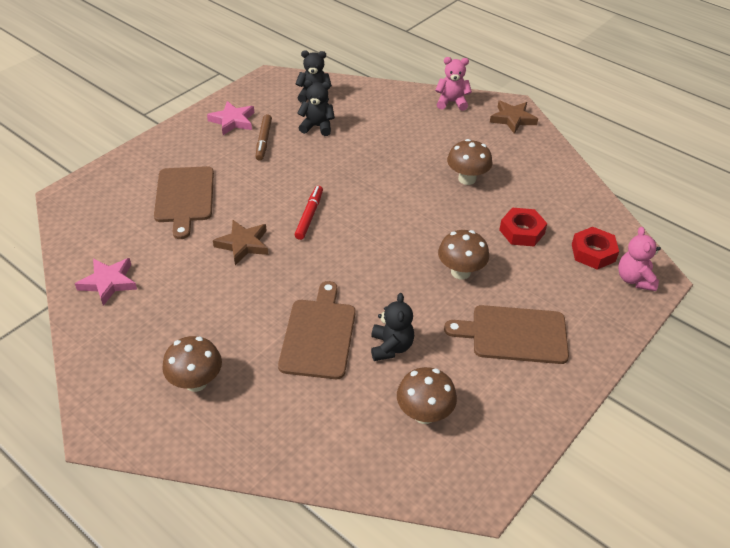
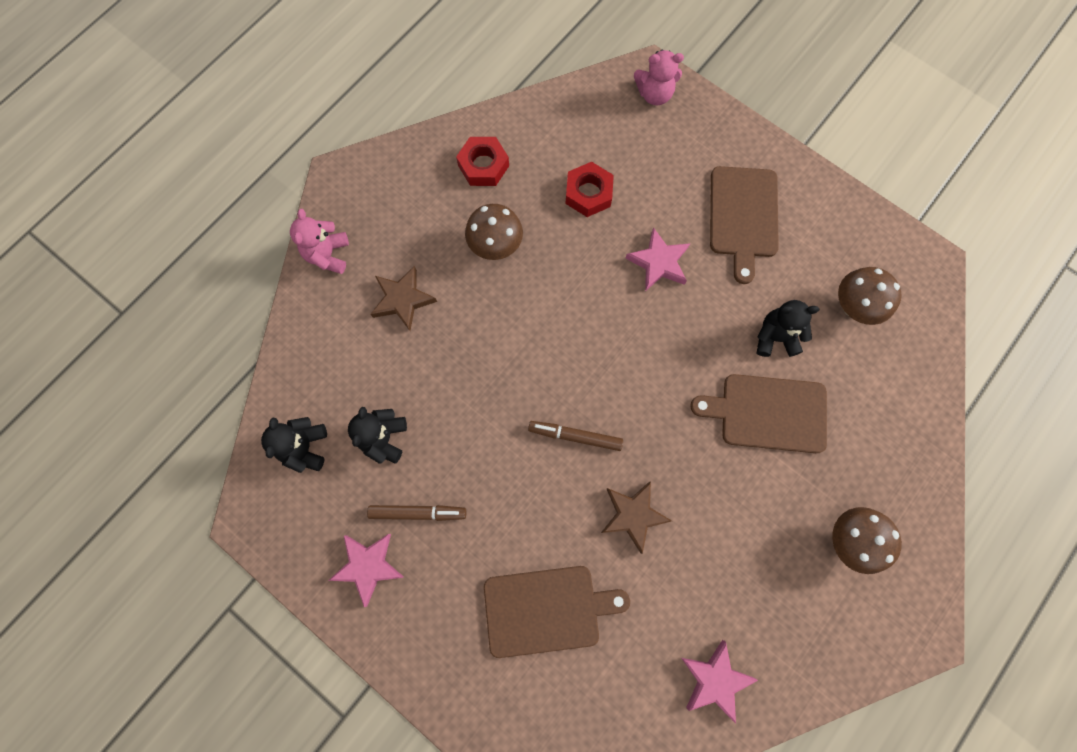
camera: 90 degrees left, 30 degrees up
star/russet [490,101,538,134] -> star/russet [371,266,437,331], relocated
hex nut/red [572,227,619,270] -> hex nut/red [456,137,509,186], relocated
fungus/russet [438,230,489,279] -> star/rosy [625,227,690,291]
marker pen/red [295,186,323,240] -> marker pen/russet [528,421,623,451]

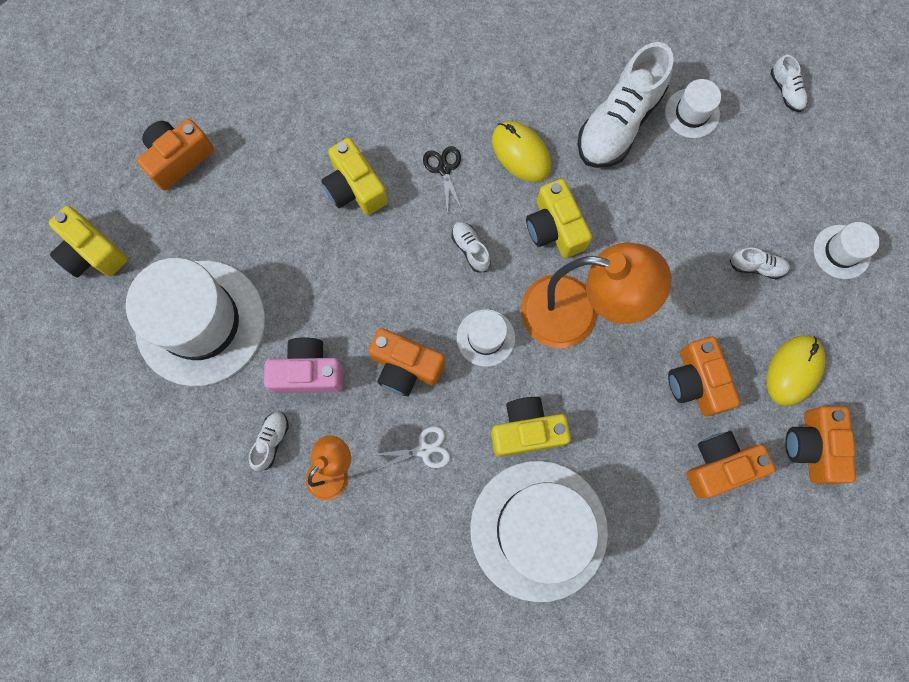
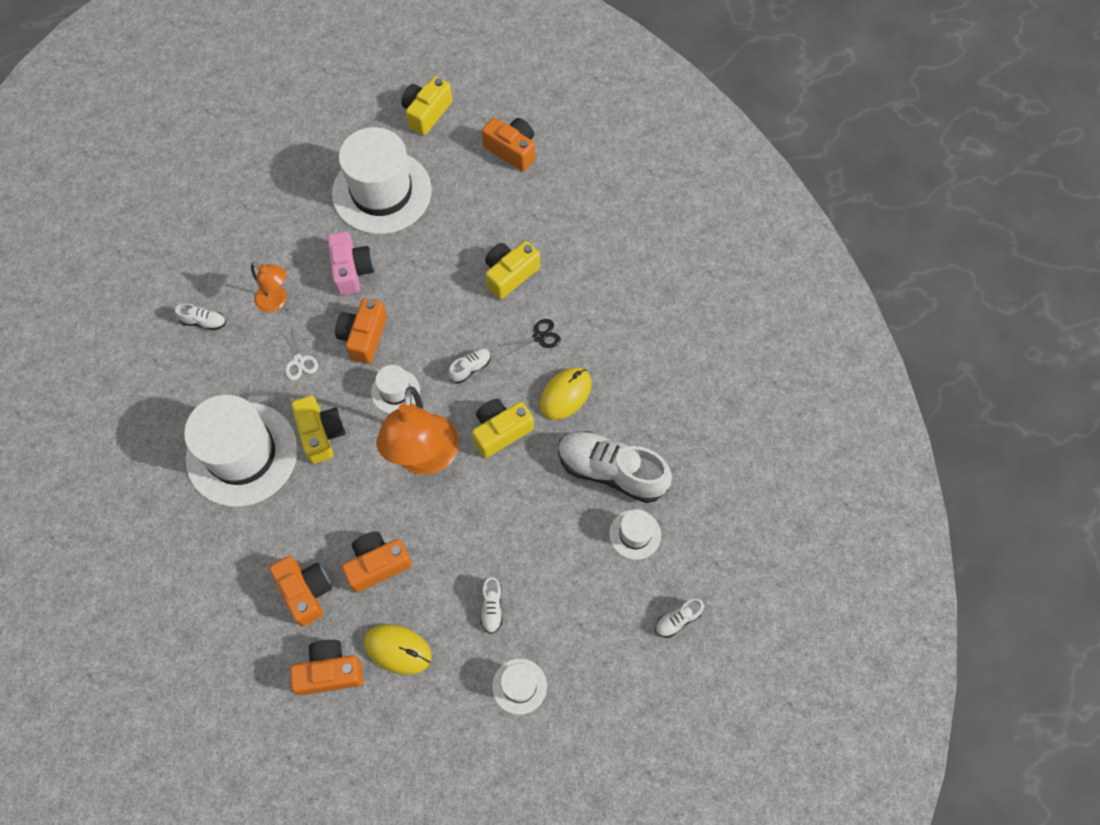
camera: 80 degrees right, 10 degrees down
sneaker/pure white [249,412,289,471] -> sneaker/pure white [175,304,226,330], relocated

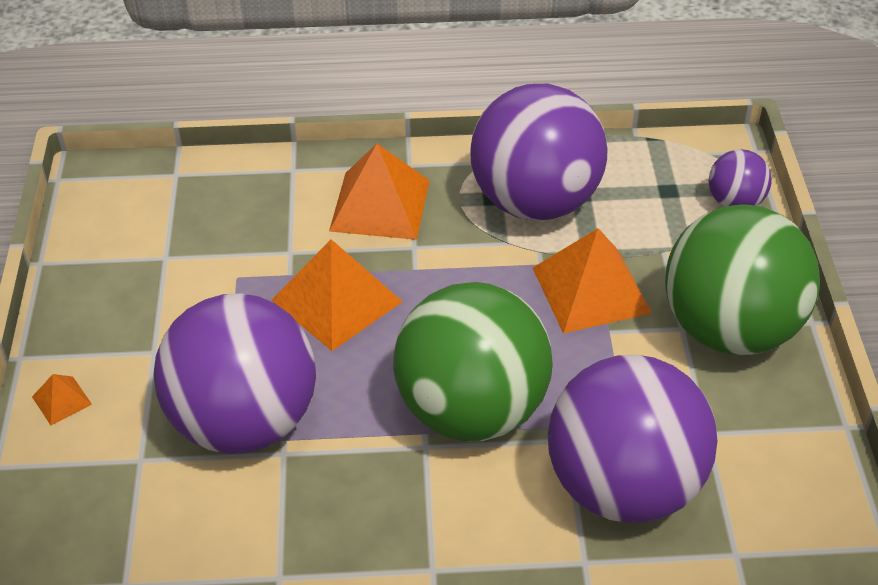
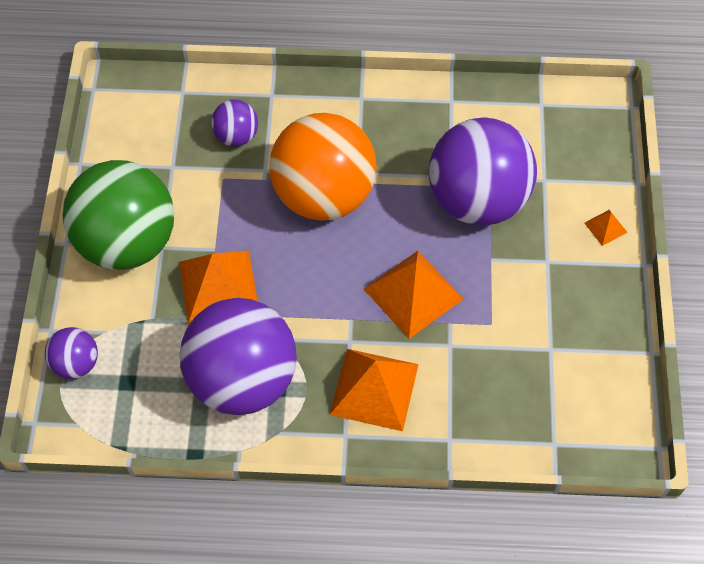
camera: 175 degrees left, 15 degrees up
play ball/emerald [393,282,553,441] -> play ball/bright orange [269,113,377,221]
play ball/royal purple [548,355,718,523] -> play ball/royal purple [211,99,258,147], x0.46

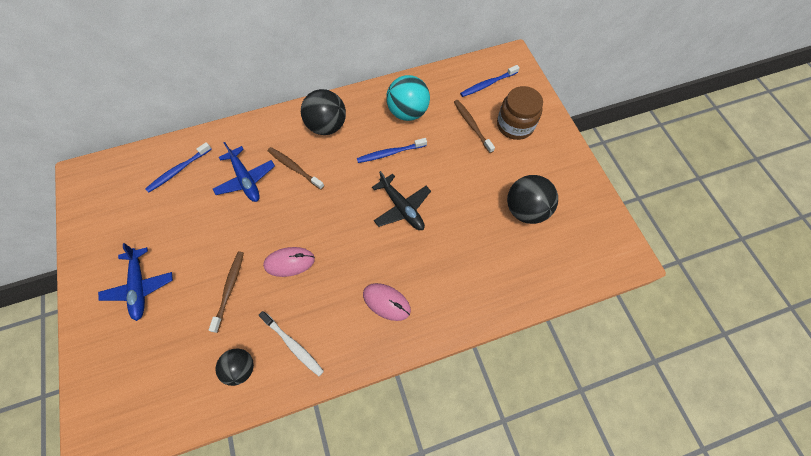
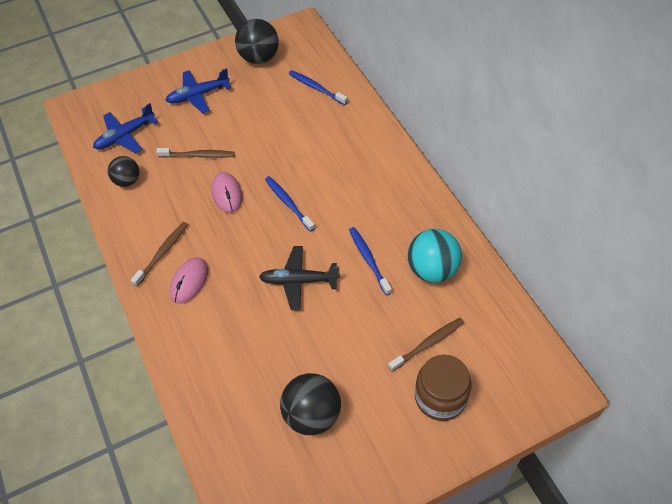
camera: 85 degrees right, 10 degrees down
toothbrush/pure white [258,311,324,376] -> none
plane/royal blue [213,142,275,202] -> plane/royal blue [93,103,158,153], relocated
toothbrush/russet [268,147,324,190] -> toothbrush/russet [131,222,188,287], relocated
play ball/ebony [301,89,346,135] -> play ball/ebony [235,19,279,64], relocated
toothbrush/royal blue [460,65,520,97] -> toothbrush/royal blue [265,176,315,232], relocated
plane/ebony [372,171,431,230] -> plane/ebony [259,246,340,310], 45 degrees clockwise

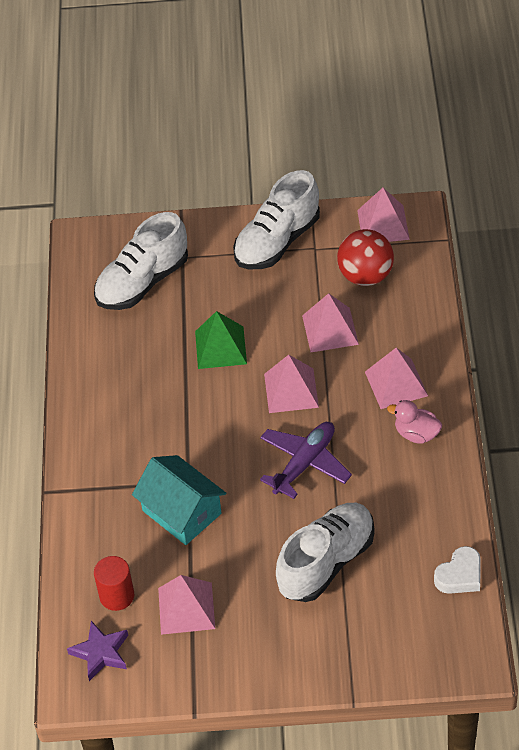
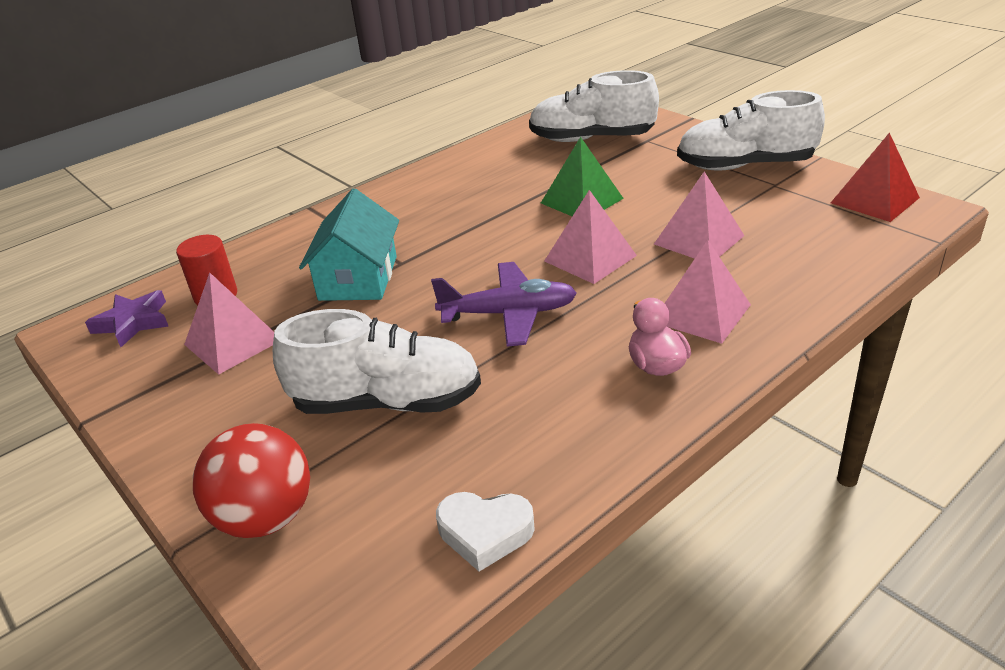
camera: 50 degrees right, 15 degrees down
play ball/red [337,229,394,286] -> play ball/red [193,423,310,538], relocated
pyramid shape/rosy [357,188,410,242] -> pyramid shape/red [831,133,920,222]

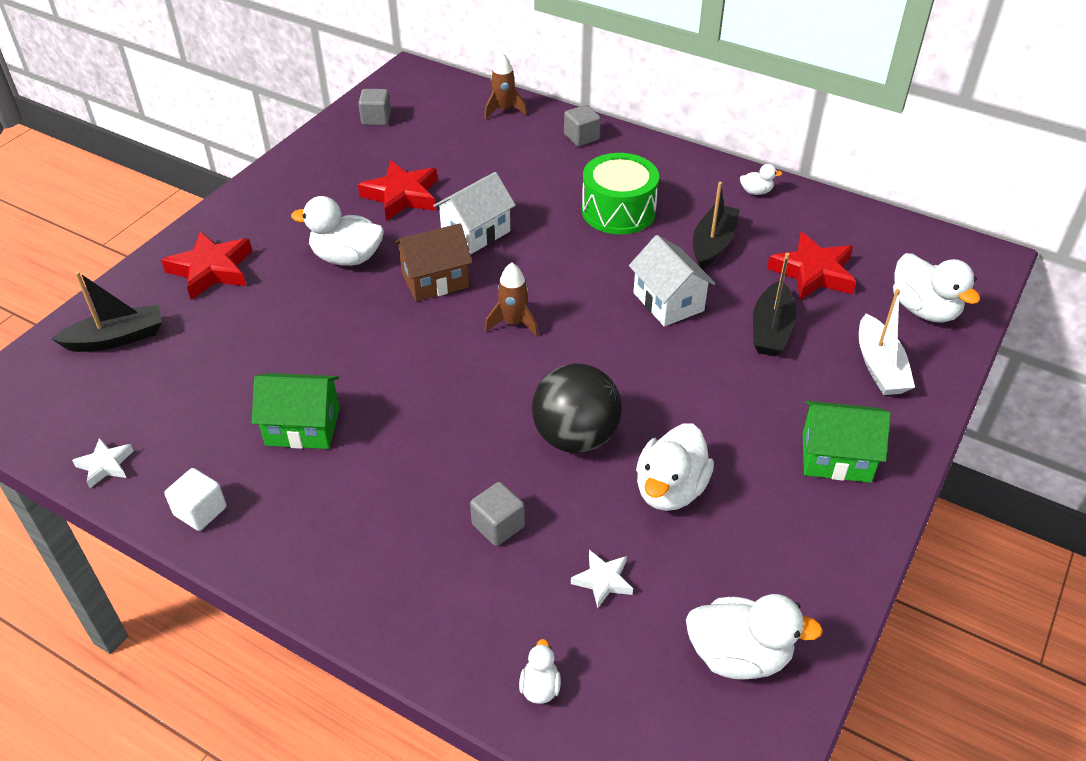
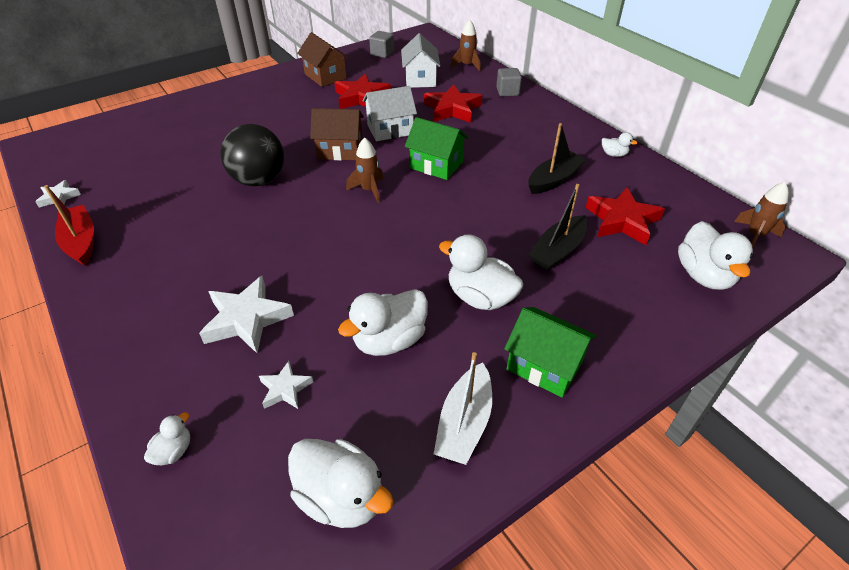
camera: 25 degrees right, 0 degrees up
sailboat/ebony [52,271,162,352] -> none
toy drum/emerald [582,153,659,234] -> none
none -> cottage/russet [297,32,349,87]
none -> spaceship/russet [734,182,789,248]
star/red [161,231,252,300] -> star/red [424,84,482,123], relocated
cottage/emerald [252,373,340,449] -> cottage/emerald [405,117,468,180], relocated
duck/pure white [291,196,384,266] -> duck/pure white [439,234,524,310], relocated
play ball/ebony [532,363,622,453] -> play ball/ebony [220,124,284,186], relocated
cottage/pure white [629,235,715,327] -> cottage/pure white [401,33,440,88], relocated
sailboat/pure white [859,289,915,395] -> sailboat/pure white [434,352,492,465], relocated
solid cube/pure white [164,468,227,531] -> sailboat/red [44,185,94,266]
solid cube/ash-grey [470,482,525,546] -> star/pure white [199,276,294,353]

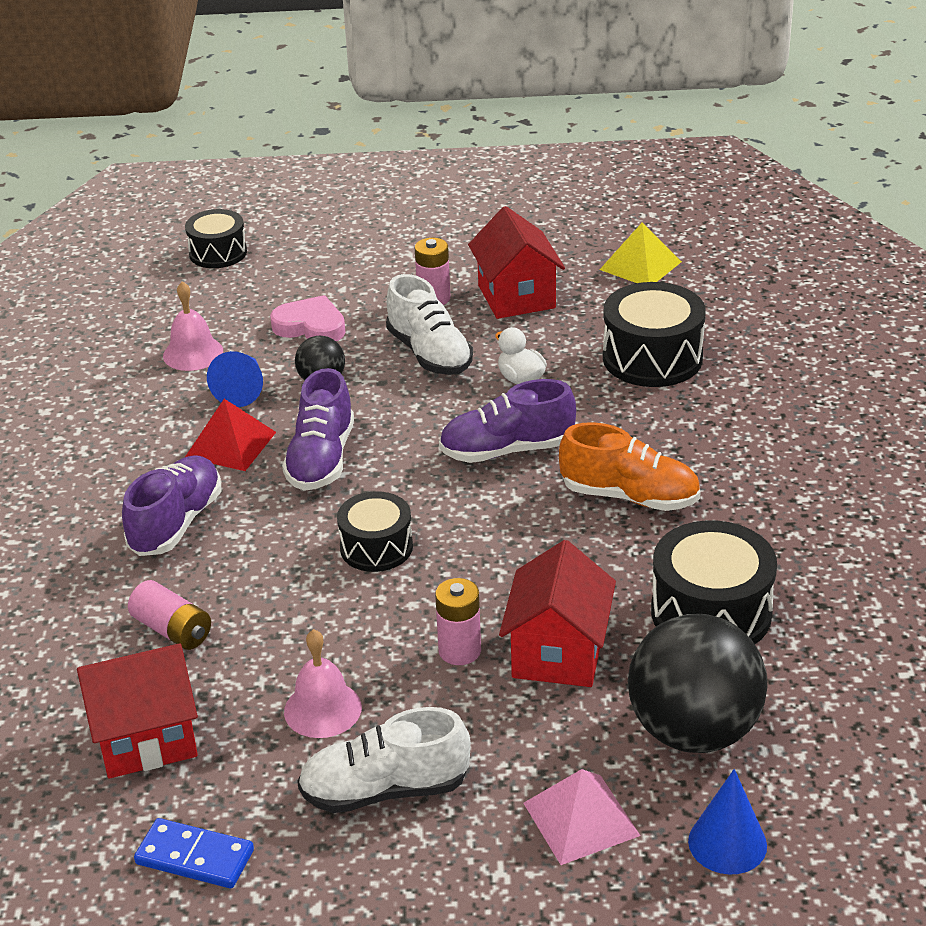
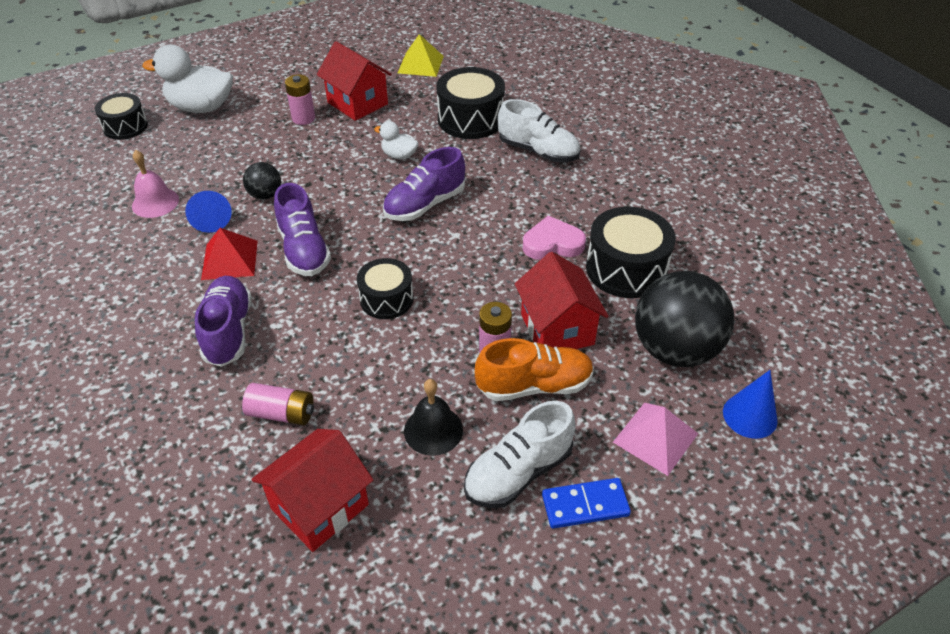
camera: 30 degrees left, 10 degrees up
none -> duck/pure white [143,44,233,113]
domino tile/royal blue [134,818,254,888] -> domino tile/royal blue [542,478,631,529], relocated
love heart/rosy [270,295,345,341] -> love heart/rosy [523,216,586,260], relocated
sneaker/pure white [386,274,473,375] -> sneaker/pure white [498,99,581,162], relocated
sneaker/bright orange [559,422,700,511] -> sneaker/bright orange [475,338,594,401], relocated
hand bell/rosy [284,629,362,738] -> hand bell/ebony [404,379,463,456]

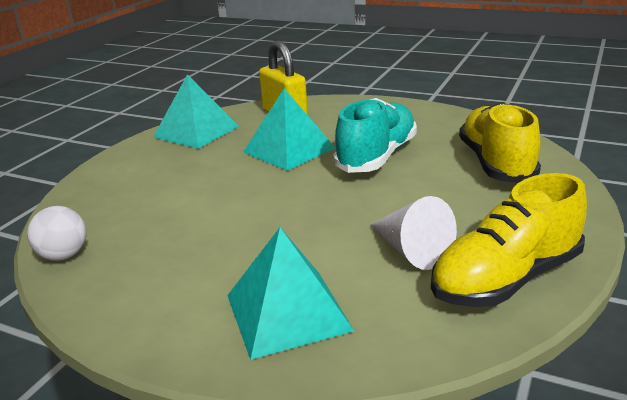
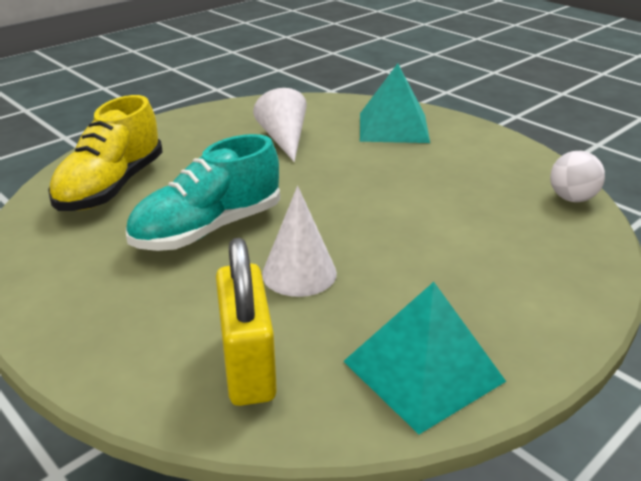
camera: 160 degrees left, 5 degrees up
sneaker/yellow [431,173,587,307] -> none
pyramid shape/turquoise [243,88,335,171] -> cone shape/pure white [262,186,337,297]

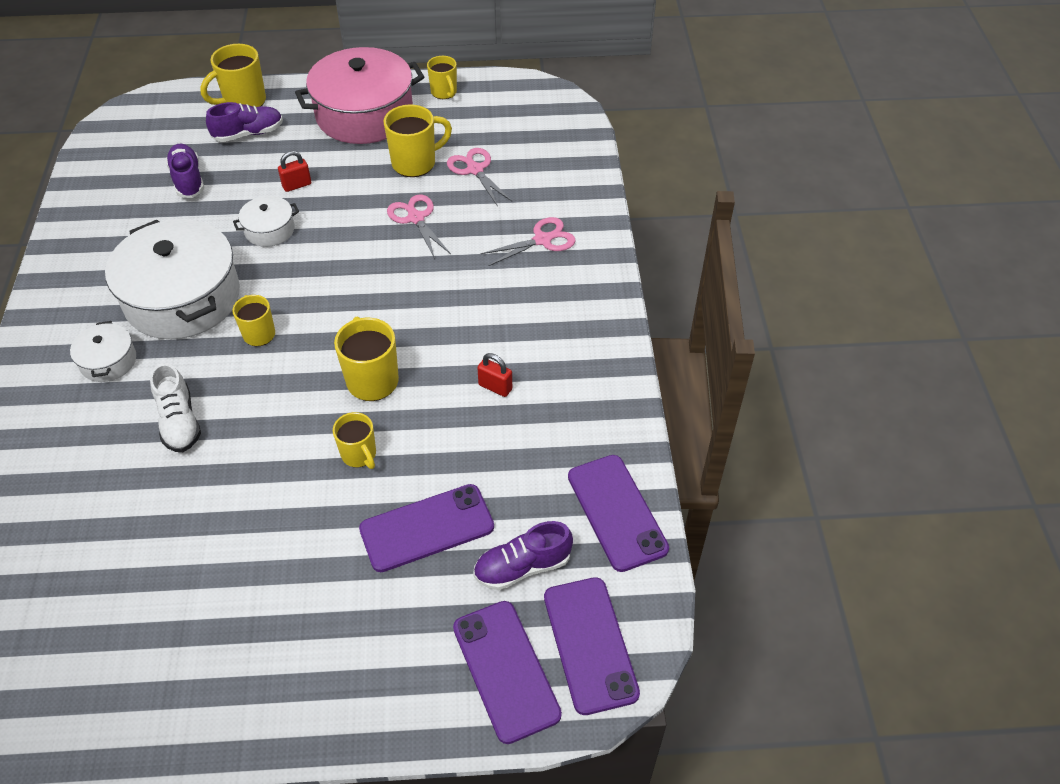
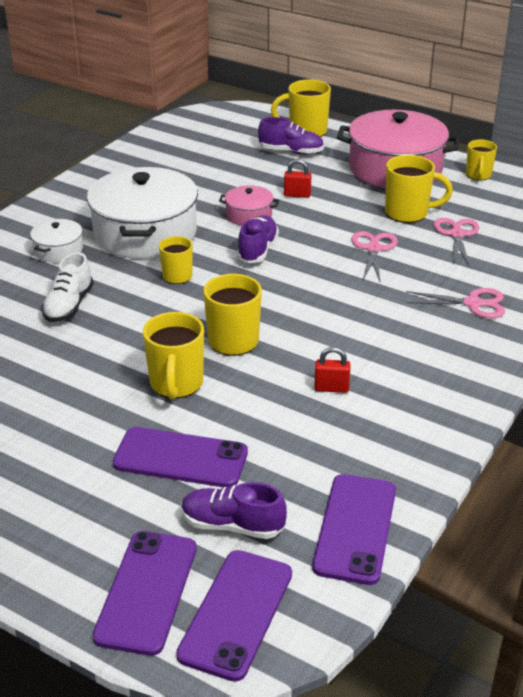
camera: 35 degrees right, 15 degrees down
sneaker/royal purple [166,144,204,198] -> sneaker/royal purple [237,215,279,263], relocated
cooking pot/pure white [233,196,299,247] -> cooking pot/rosy [219,185,279,226]
padlock/red [477,353,512,397] -> padlock/red [314,347,351,393], 60 degrees counterclockwise
tea mug/yellow [333,412,376,469] -> tea mug/yellow [143,312,204,400], x1.56

